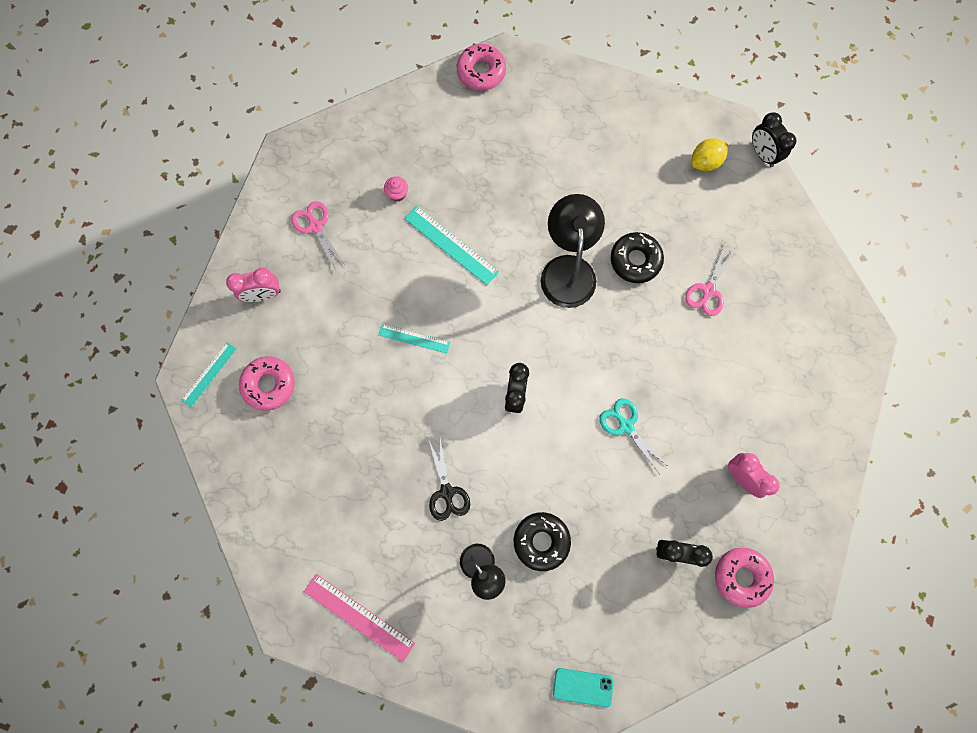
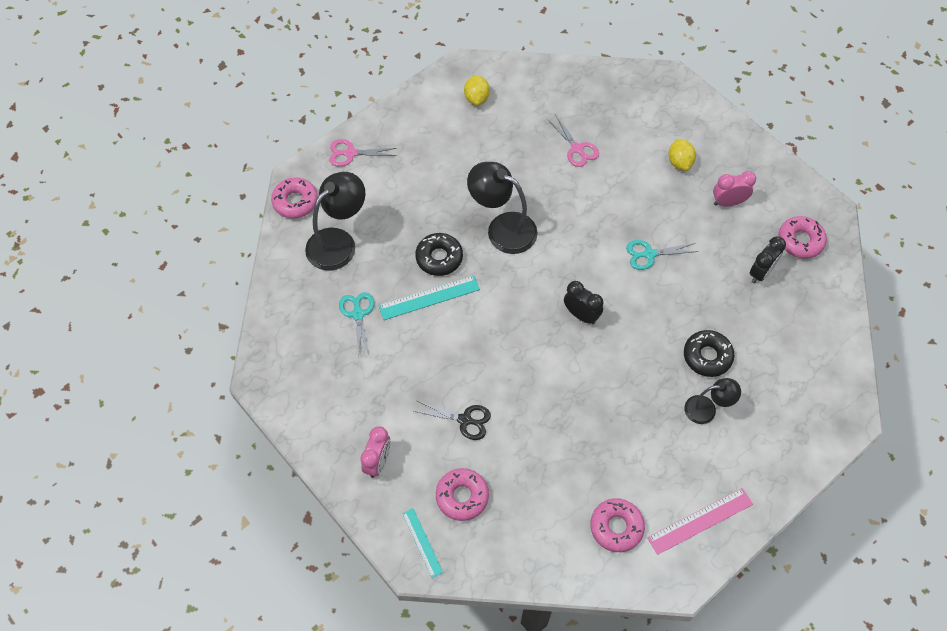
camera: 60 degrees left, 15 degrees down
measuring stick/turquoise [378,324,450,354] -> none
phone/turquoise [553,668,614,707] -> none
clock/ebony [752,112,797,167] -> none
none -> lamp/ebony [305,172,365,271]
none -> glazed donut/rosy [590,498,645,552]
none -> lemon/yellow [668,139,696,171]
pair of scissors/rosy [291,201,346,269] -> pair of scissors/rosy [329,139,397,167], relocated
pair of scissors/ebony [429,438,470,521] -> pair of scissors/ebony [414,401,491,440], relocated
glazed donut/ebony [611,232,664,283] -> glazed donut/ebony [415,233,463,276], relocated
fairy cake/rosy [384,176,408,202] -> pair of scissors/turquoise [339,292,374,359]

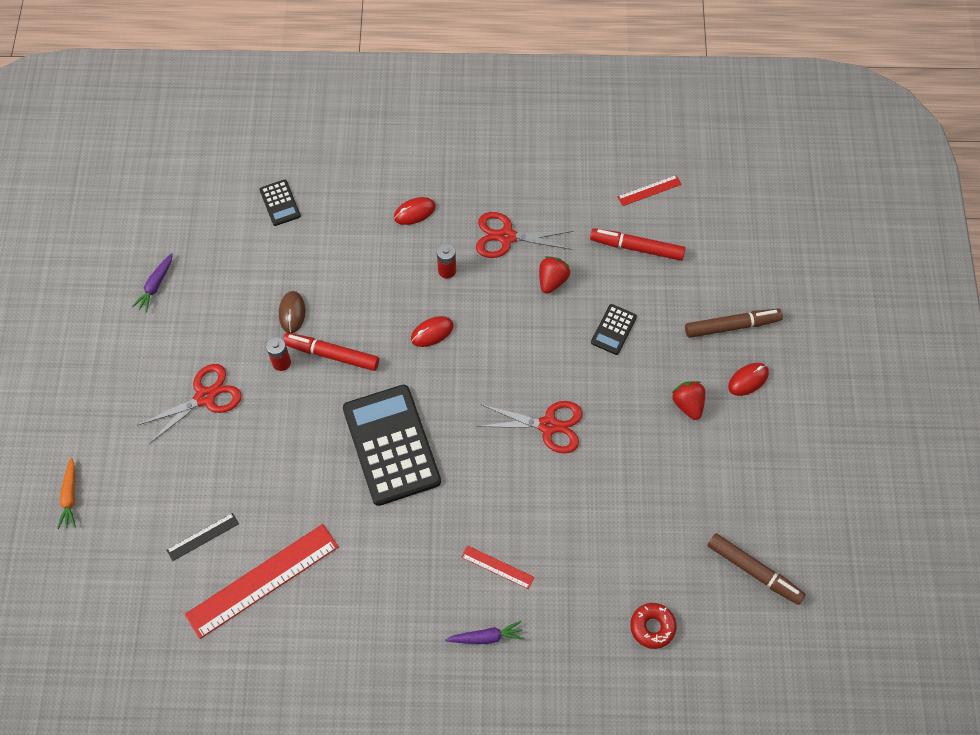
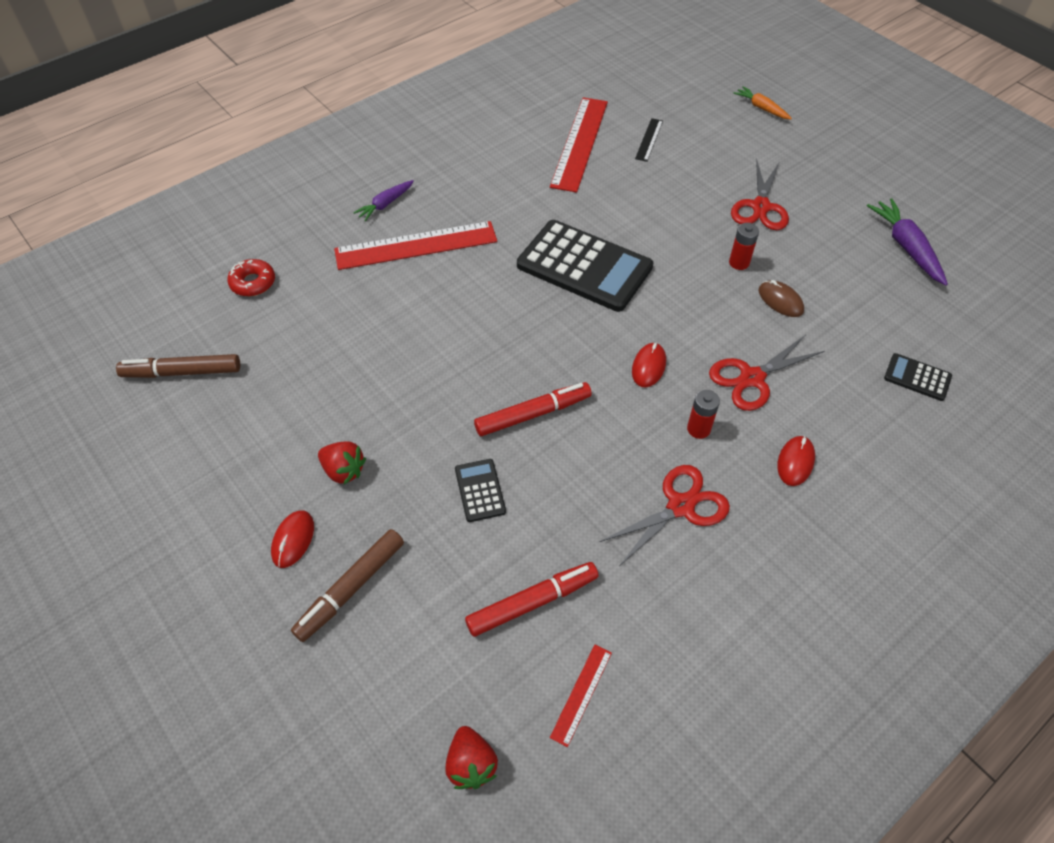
camera: 140 degrees right, 10 degrees down
marker pen/red [283,333,379,371] -> marker pen/red [474,382,592,436], relocated
pair of scissors/red [477,401,583,454] -> pair of scissors/red [709,335,825,411], relocated
strawberry/red [539,256,570,294] -> strawberry/red [445,726,498,789], relocated
toy carrot/royal purple [132,253,173,313] -> toy carrot/royal purple [867,198,948,286], x1.61
measuring stick/red [461,545,534,589] -> measuring stick/red [334,221,497,270], x2.15

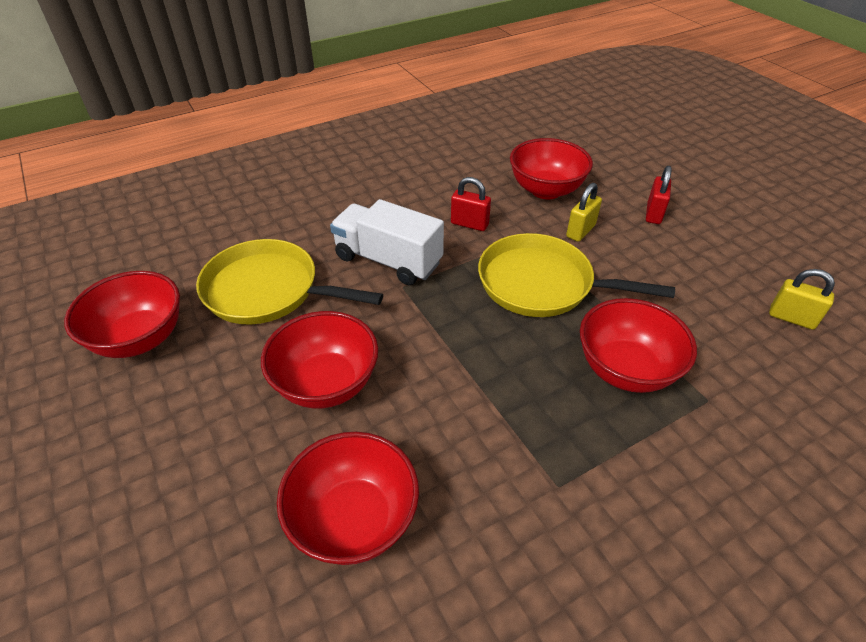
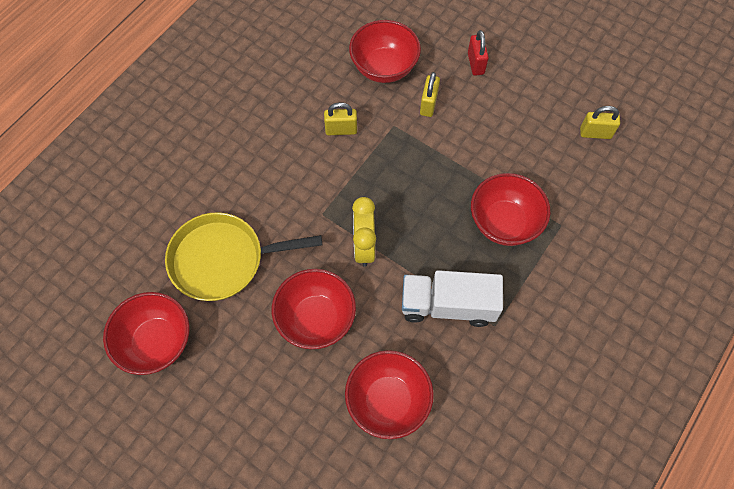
camera: 25 degrees left, 20 degrees up
frying pan/yellow [478,233,675,317] -> none
none -> clock/yellow [352,197,376,267]
truck/pure white [330,199,444,285] -> truck/pure white [402,270,503,327], relocated
padlock/red [451,177,491,231] -> padlock/yellow [324,102,357,135]

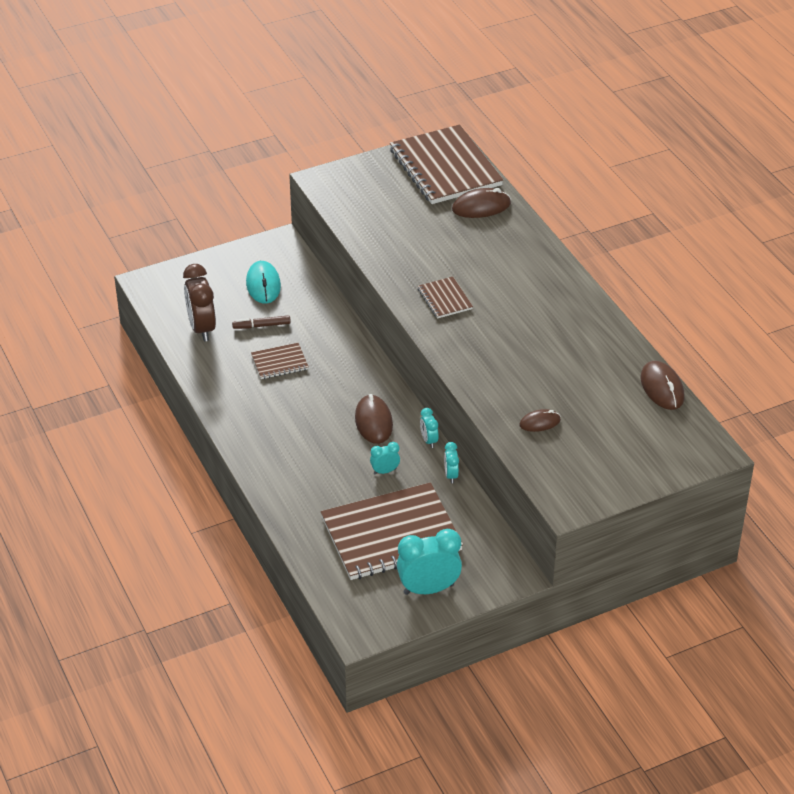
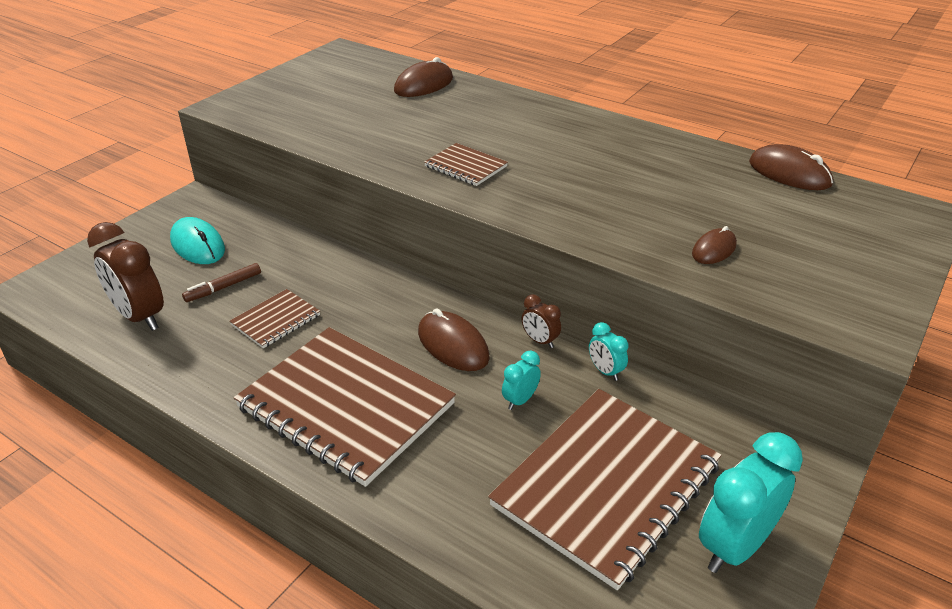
camera: 30 degrees left, 5 degrees down
notepad/russet [390,125,503,204] -> notepad/russet [234,327,456,487], relocated
clock/turquoise [420,408,439,448] -> clock/russet [522,294,561,348]

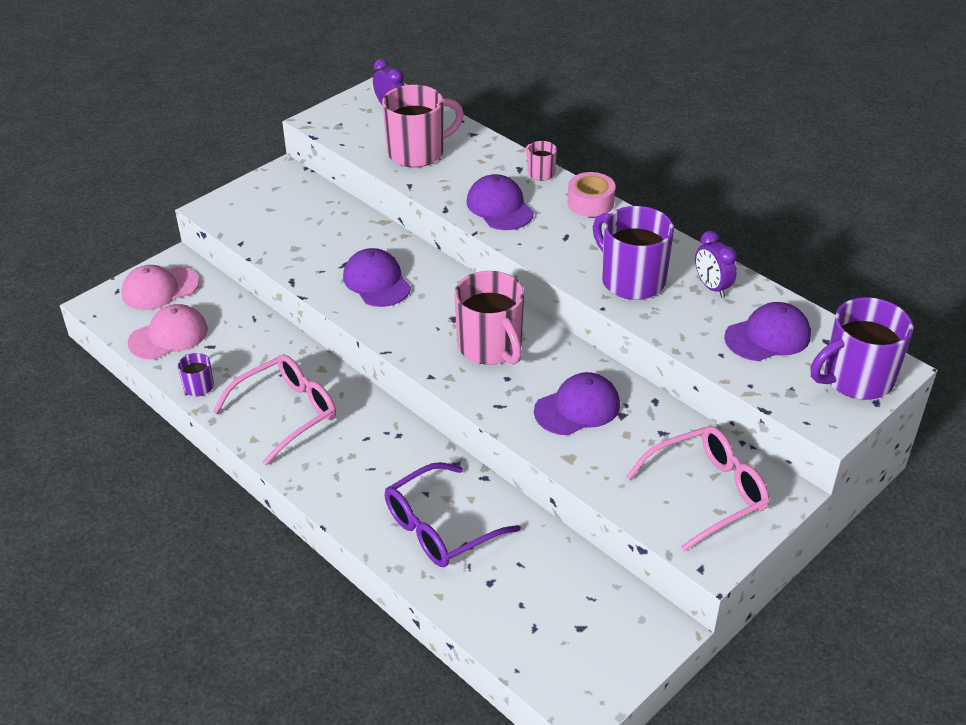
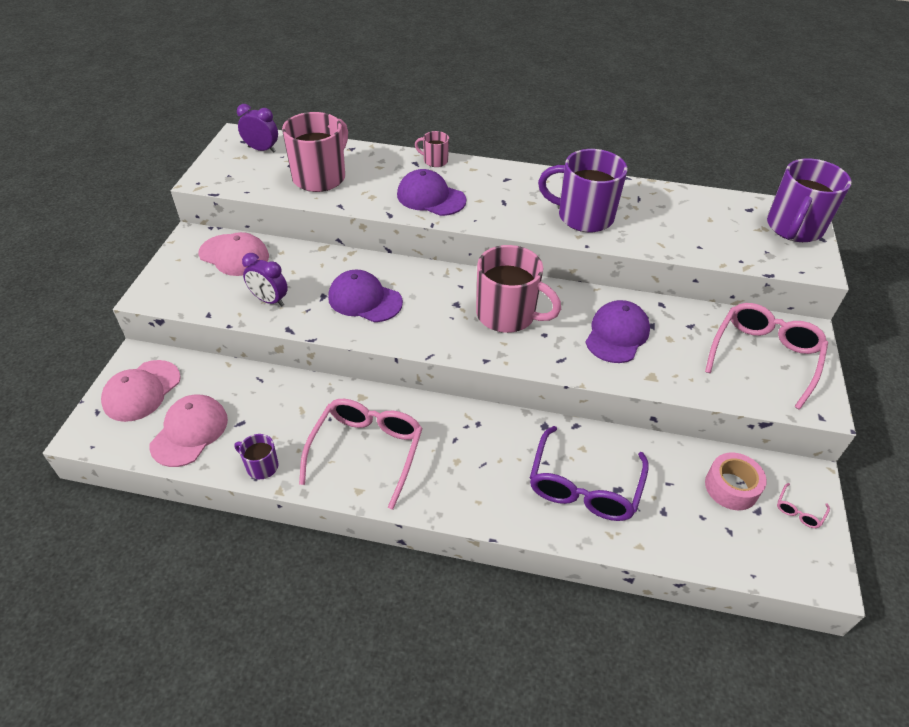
camera: 35 degrees left, 5 degrees up
cap/royal purple [724,302,811,361] -> none
none -> cap/rosy [198,232,269,276]
none -> spectacles/rosy [777,483,830,528]
tape/rosy [568,172,615,217] -> tape/rosy [705,452,767,510], relocated
clock/royal purple [695,231,737,297] -> clock/royal purple [242,253,288,306], relocated

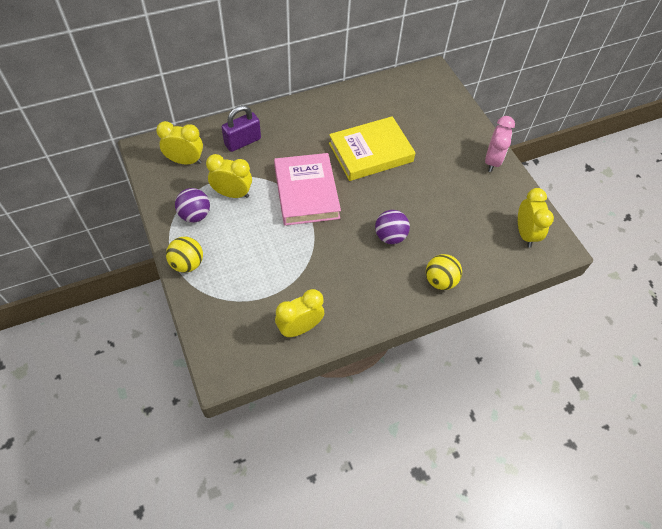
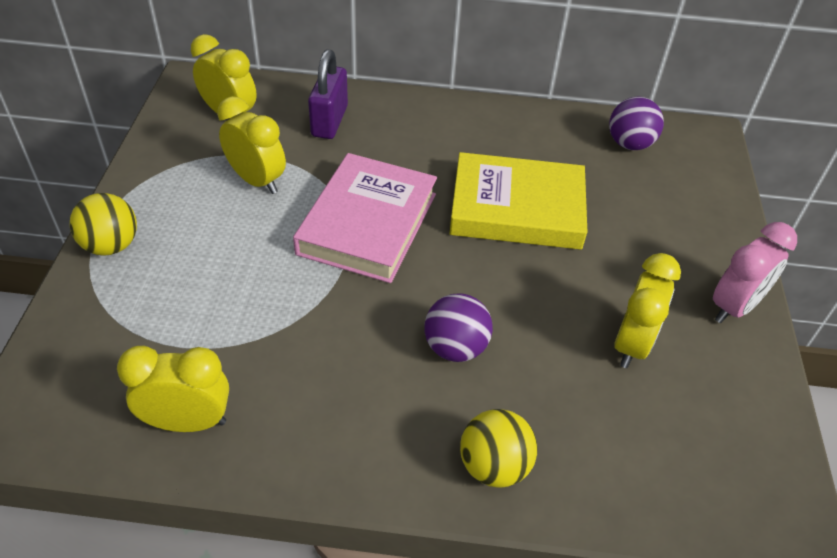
camera: 30 degrees right, 10 degrees down
play ball/royal purple [175,188,210,222] -> play ball/royal purple [609,97,664,150], relocated
clock/yellow [518,188,554,248] -> clock/yellow [614,253,681,368], relocated
padlock/royal purple [221,105,261,152] -> padlock/royal purple [308,49,348,139], 75 degrees counterclockwise

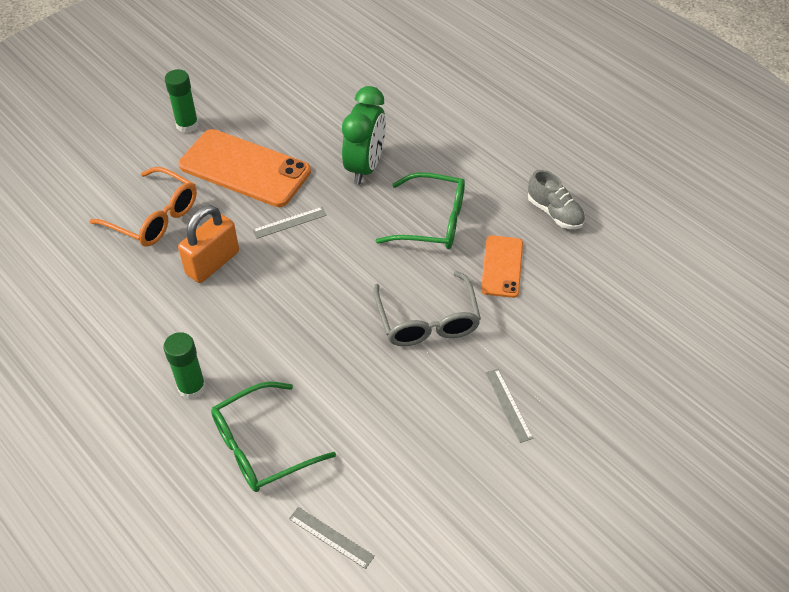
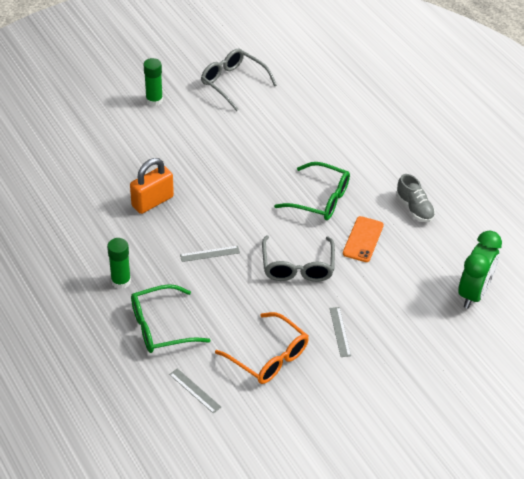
camera: 10 degrees right, 5 degrees down
phone/bright orange [179,129,311,207] -> none
none -> spectacles/ash-grey [201,48,277,111]
spectacles/bright orange [89,167,197,247] -> spectacles/bright orange [215,312,309,384], relocated
measuring stick/ash-grey [253,207,327,239] -> measuring stick/ash-grey [180,246,240,262], relocated
clock/emerald [342,86,386,185] -> clock/emerald [458,231,502,309], relocated

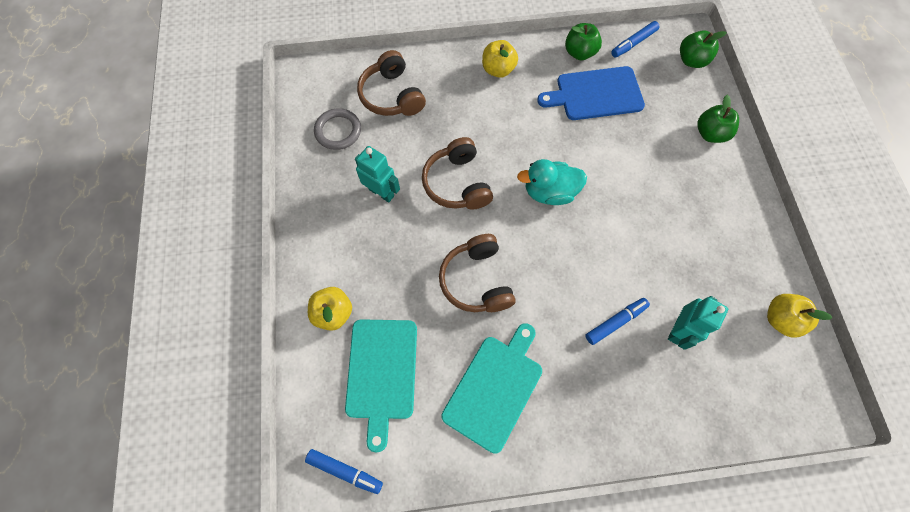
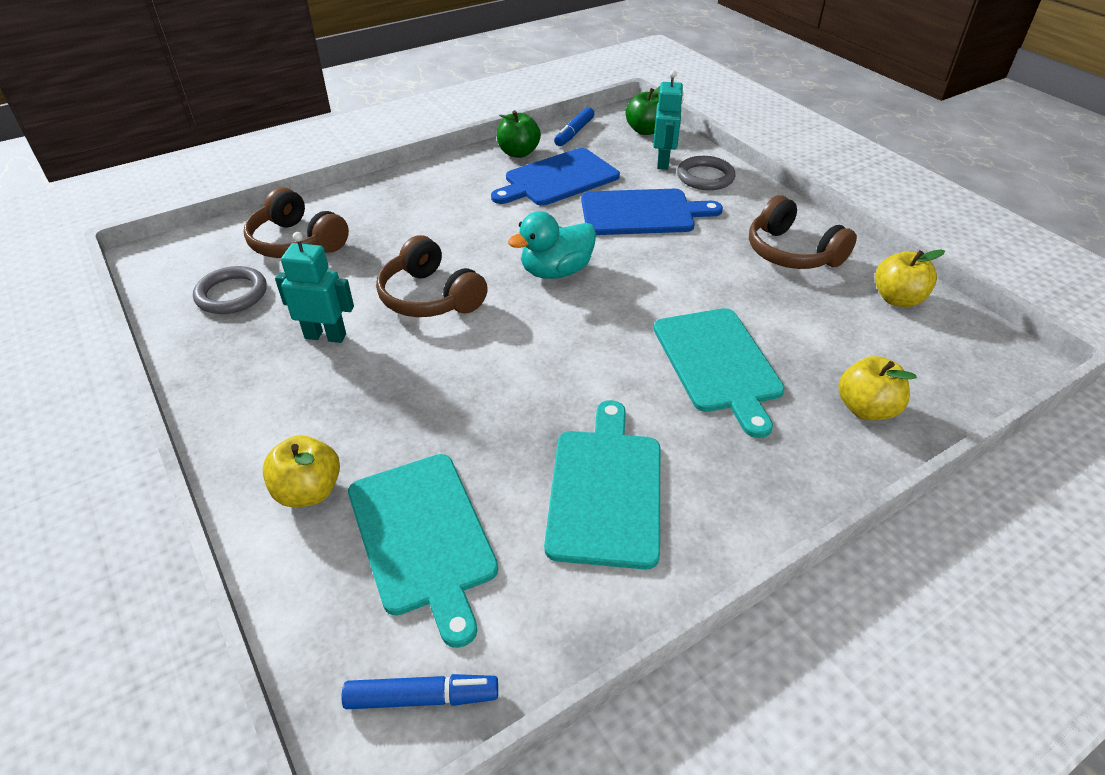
camera: 25 degrees left, 25 degrees down
none -> bread board/royal blue [581,189,723,235]
over-ear headphones/russet [439,234,516,312] -> over-ear headphones/russet [749,195,857,269], relocated
apple fruit/yellow [482,40,518,78] -> apple fruit/yellow [838,356,917,421], relocated
toy robot/turquoise [668,296,728,350] -> toy robot/turquoise [653,70,684,170], relocated
marker pen/royal blue [585,298,650,345] -> bread board/turquoise [654,308,785,438]
apple fruit/emerald [697,94,739,143] -> torus/ash-grey [677,156,736,190]

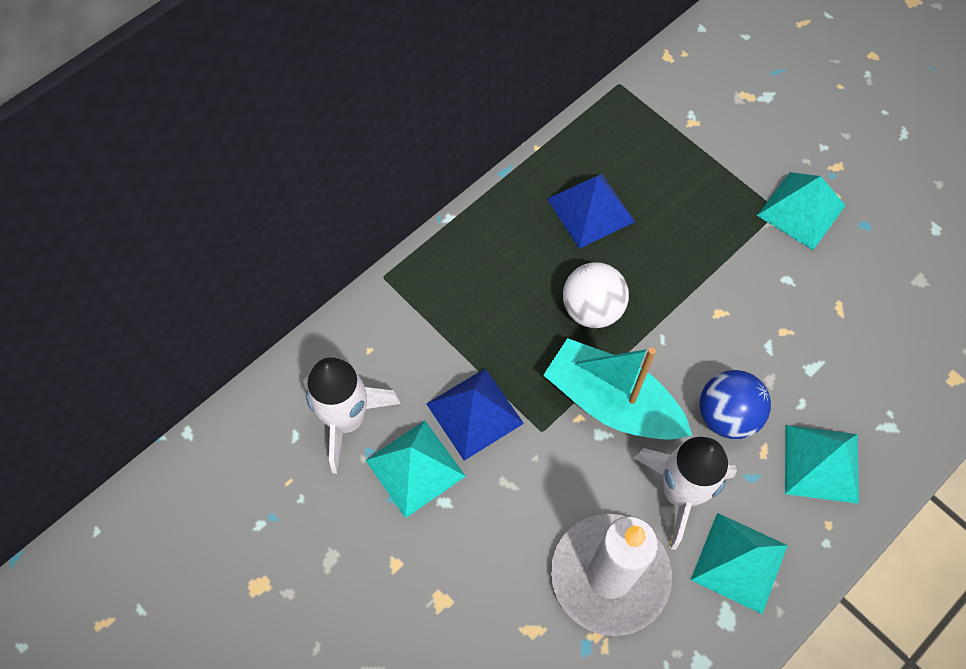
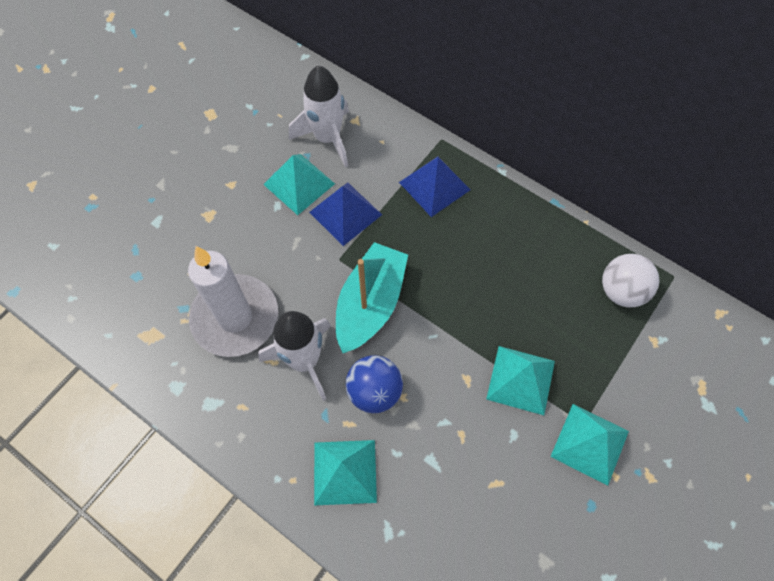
camera: 80 degrees right, 0 degrees up
pyramid shape/royal blue [547,174,635,249] -> pyramid shape/royal blue [399,157,470,217], relocated
play ball/pure white [563,262,629,328] -> play ball/pure white [602,254,660,307], relocated
pyramid shape/turquoise [691,513,788,614] -> pyramid shape/turquoise [486,346,555,415], relocated

